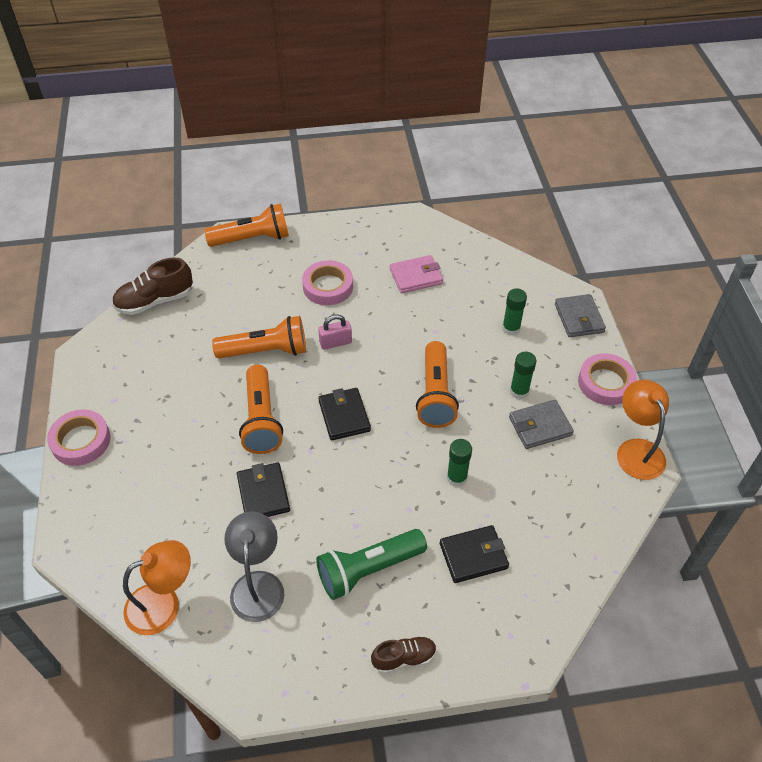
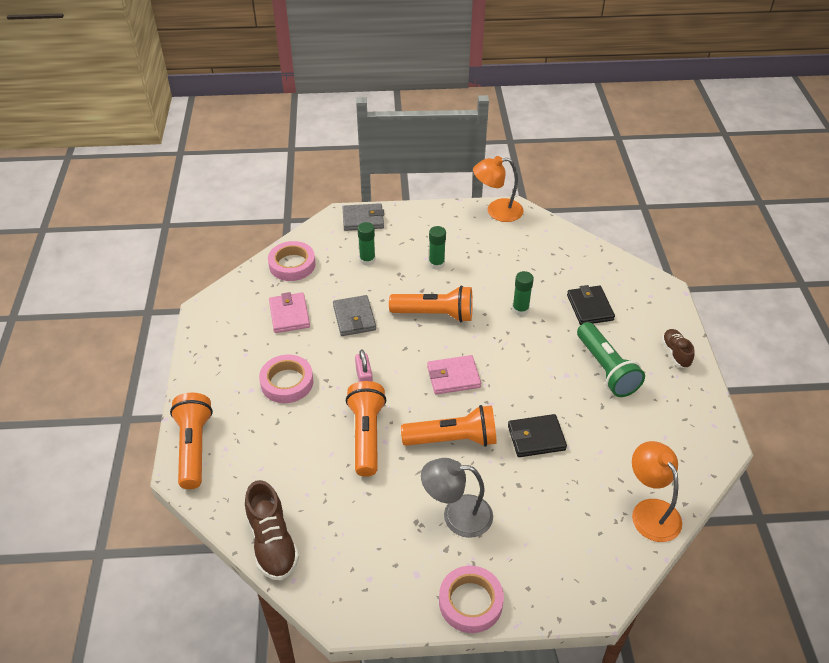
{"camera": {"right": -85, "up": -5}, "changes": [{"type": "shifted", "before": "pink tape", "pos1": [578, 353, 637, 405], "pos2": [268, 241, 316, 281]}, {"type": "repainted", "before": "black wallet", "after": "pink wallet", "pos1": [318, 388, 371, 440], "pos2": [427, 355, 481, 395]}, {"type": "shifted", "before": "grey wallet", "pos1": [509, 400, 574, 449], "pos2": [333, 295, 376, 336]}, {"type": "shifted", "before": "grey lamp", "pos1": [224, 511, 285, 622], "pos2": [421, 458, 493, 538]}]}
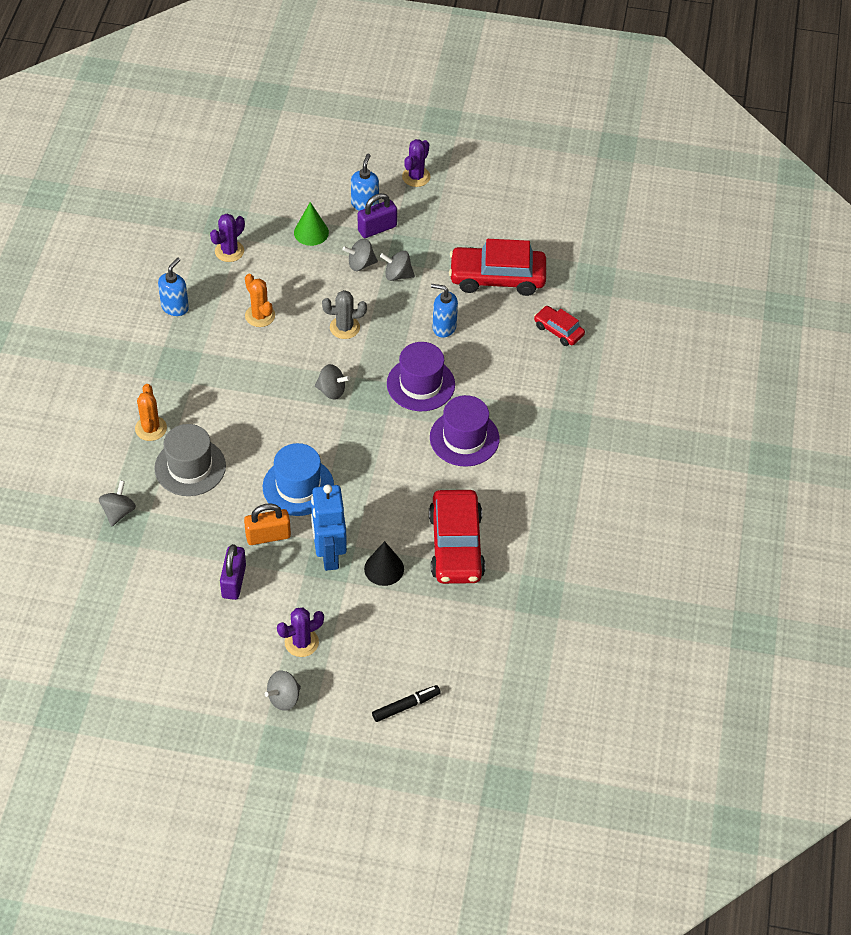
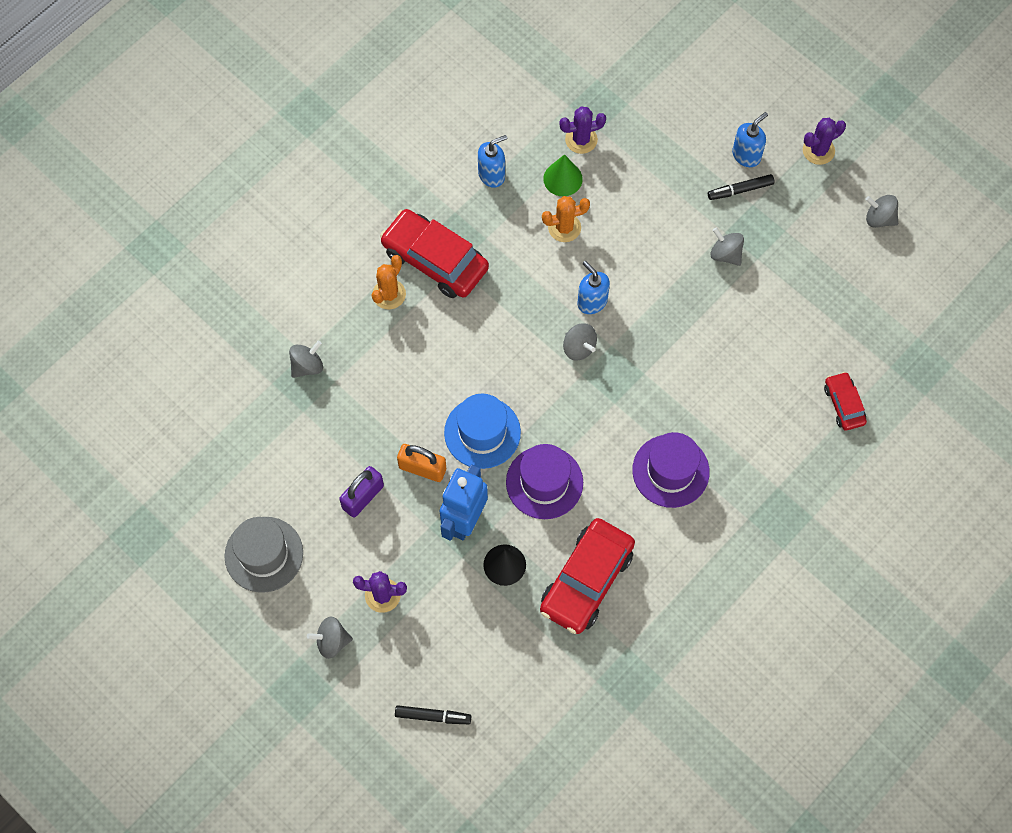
{"camera": {"right": 35, "up": 15}, "changes": [{"type": "swapped", "before": "purple padlock", "after": "black marker", "pos1": [358, 193, 397, 238], "pos2": [708, 174, 775, 200]}, {"type": "shifted", "before": "green cone", "pos1": [294, 202, 329, 246], "pos2": [543, 154, 583, 196]}, {"type": "shifted", "before": "grey spinning top", "pos1": [342, 239, 378, 271], "pos2": [865, 195, 898, 228]}, {"type": "shifted", "before": "red car", "pos1": [449, 239, 546, 296], "pos2": [380, 209, 489, 298]}, {"type": "rotated", "before": "orange cactus", "pos1": [245, 274, 275, 327], "pos2": [542, 196, 590, 242], "turn": 75}, {"type": "shifted", "before": "blue soap dispenser", "pos1": [431, 284, 458, 338], "pos2": [578, 261, 610, 314]}, {"type": "gone", "before": "grey cactus", "pos1": [322, 290, 367, 339]}, {"type": "shifted", "before": "purple hat", "pos1": [387, 342, 455, 411], "pos2": [506, 444, 583, 519]}, {"type": "shifted", "before": "grey hat", "pos1": [154, 424, 226, 496], "pos2": [224, 517, 303, 593]}]}
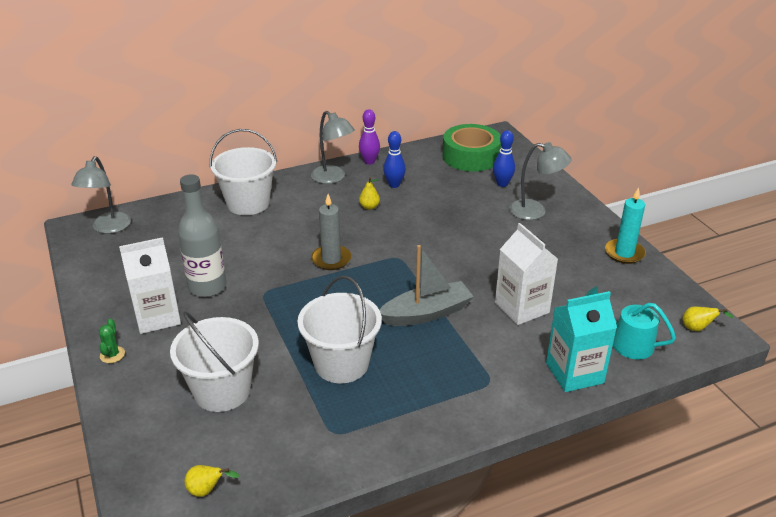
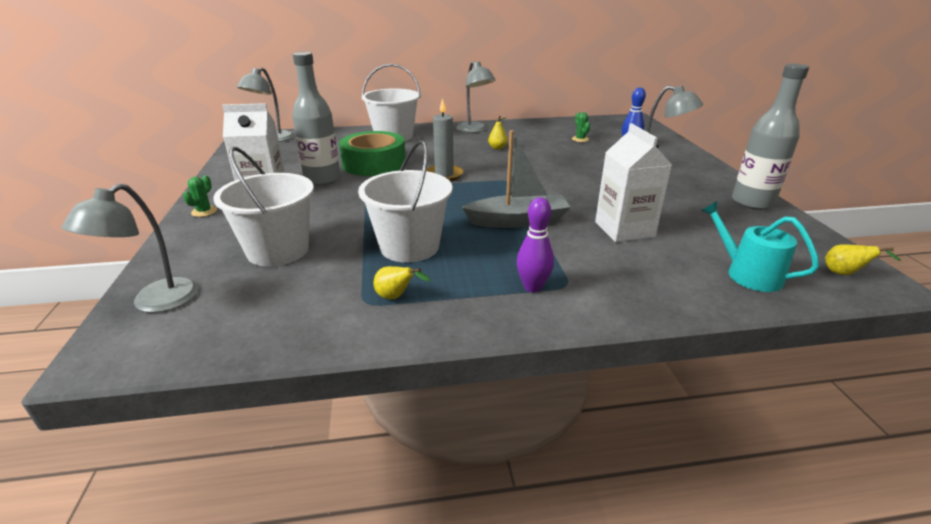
{"camera": {"right": 15, "up": -5}, "changes": [{"type": "shifted", "before": "purple bowling pin", "pos1": [359, 109, 380, 165], "pos2": [517, 198, 554, 292]}, {"type": "shifted", "before": "green tape", "pos1": [443, 124, 501, 172], "pos2": [339, 131, 406, 176]}, {"type": "gone", "before": "blue bowling pin", "pos1": [383, 131, 406, 188]}, {"type": "swapped", "before": "turquoise candle", "after": "grey bottle", "pos1": [605, 187, 646, 264], "pos2": [732, 64, 809, 210]}, {"type": "gone", "before": "turquoise carton", "pos1": [546, 291, 617, 392]}, {"type": "shifted", "before": "yellow pear", "pos1": [185, 465, 239, 497], "pos2": [374, 266, 430, 299]}, {"type": "new", "after": "green cactus", "pos2": [572, 112, 590, 142]}, {"type": "new", "after": "grey lamp", "pos2": [62, 183, 198, 313]}]}
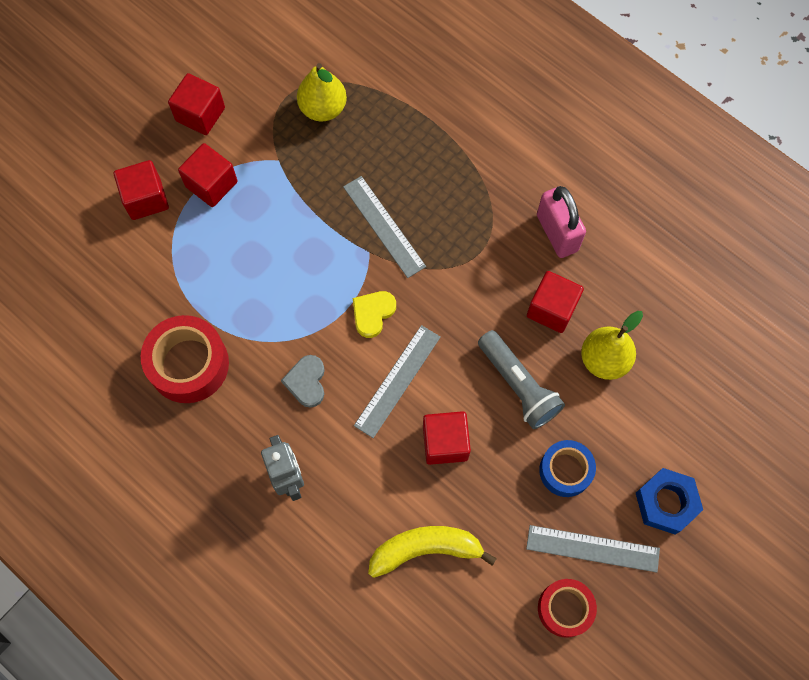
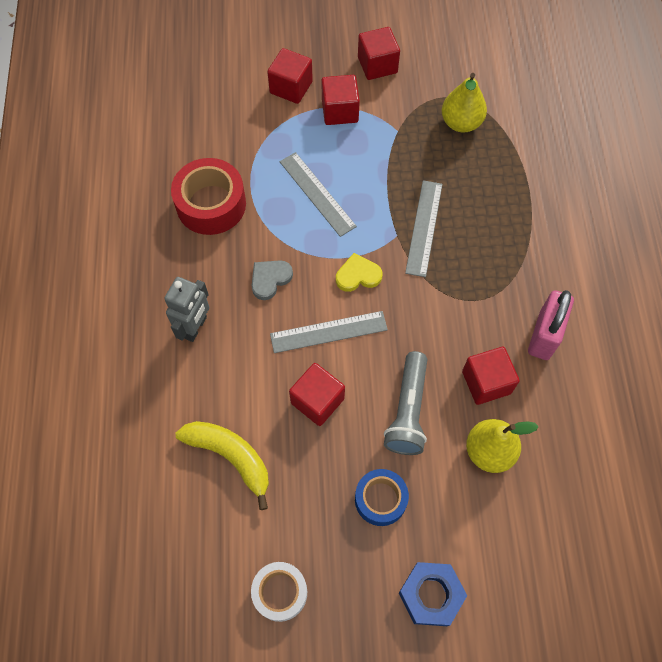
{"camera": {"right": 45, "up": -5}, "changes": [{"type": "shifted", "before": "grey ruler", "pos1": [526, 525, 660, 573], "pos2": [280, 152, 357, 237]}, {"type": "repainted", "before": "red tape", "after": "white tape", "pos1": [538, 579, 597, 638], "pos2": [251, 562, 307, 622]}]}
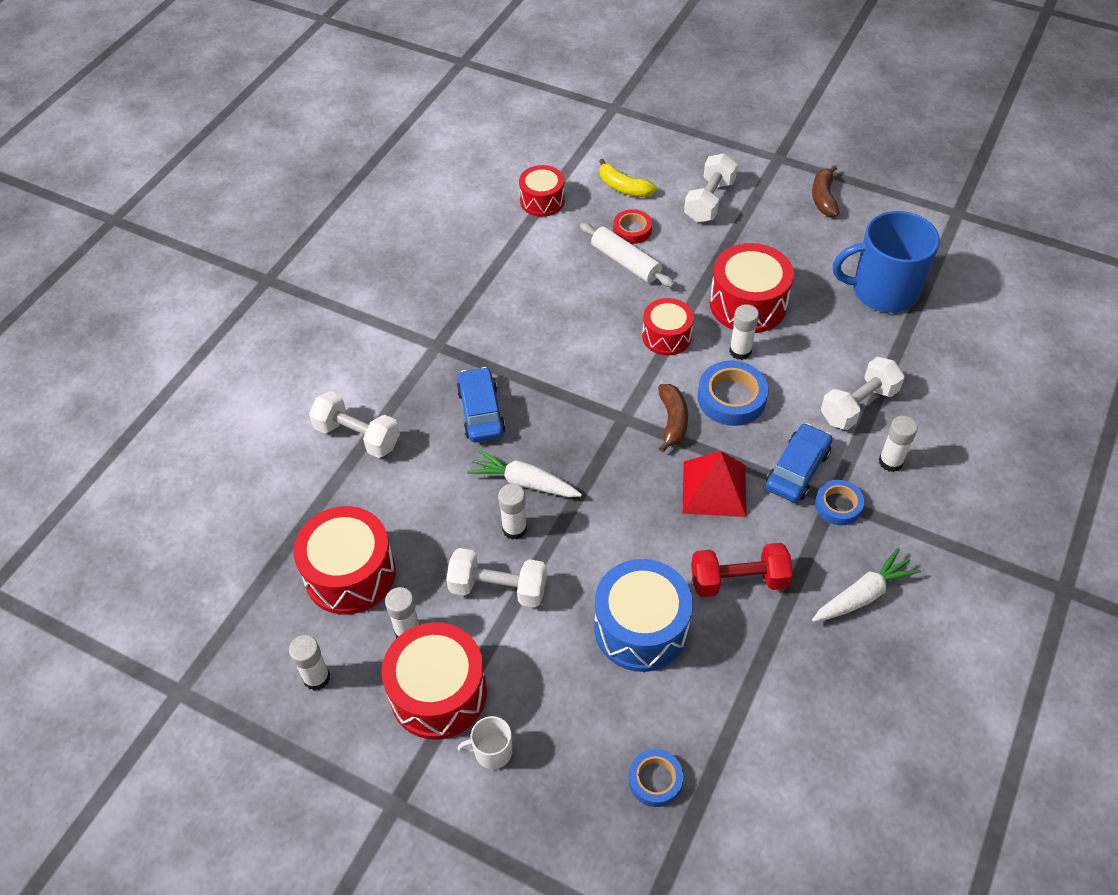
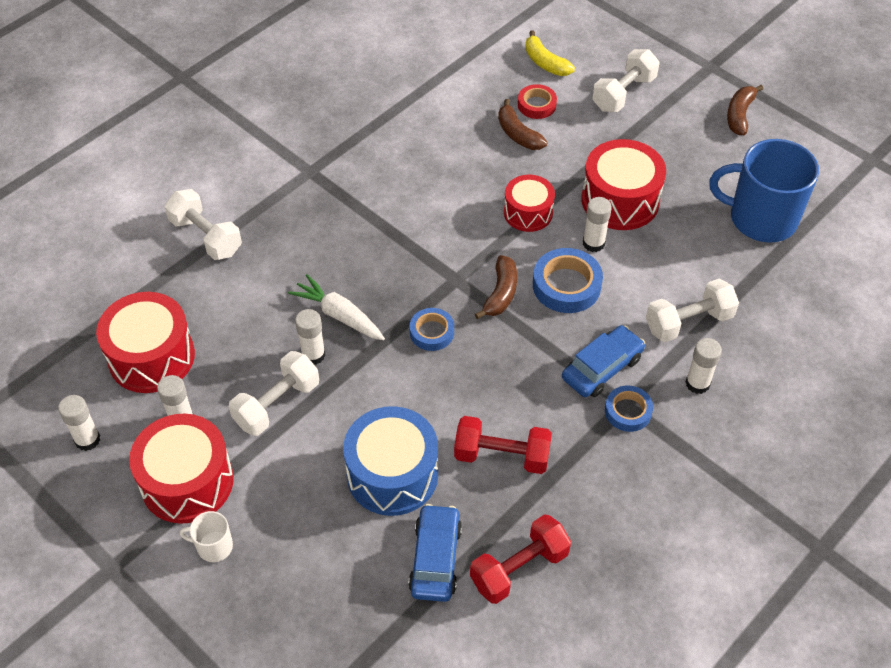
{"camera": {"right": 15, "up": 0}, "changes": [{"type": "gone", "before": "red drum", "pos1": [519, 165, 565, 217]}, {"type": "swapped", "before": "white rolling pin", "after": "brown banana", "pos1": [580, 223, 674, 287], "pos2": [498, 99, 547, 150]}, {"type": "shifted", "before": "blue car", "pos1": [456, 367, 506, 442], "pos2": [408, 504, 462, 602]}, {"type": "gone", "before": "red pyramid", "pos1": [683, 451, 746, 517]}, {"type": "rotated", "before": "white dumbbell", "pos1": [446, 548, 547, 607], "pos2": [229, 351, 319, 436], "turn": -75}, {"type": "gone", "before": "white carrot", "pos1": [812, 548, 921, 622]}, {"type": "shifted", "before": "blue tape", "pos1": [628, 749, 683, 807], "pos2": [410, 308, 454, 351]}, {"type": "new", "after": "red dumbbell", "pos2": [470, 514, 571, 604]}]}
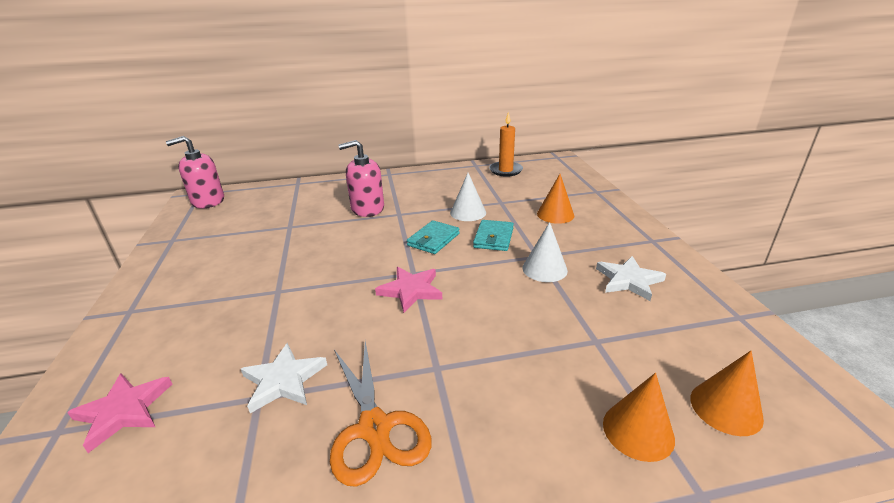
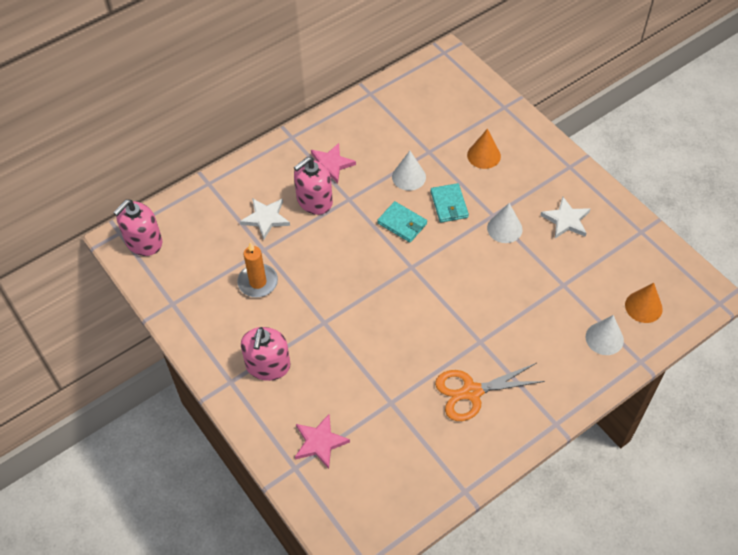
{"camera": {"right": -25, "up": 25}, "changes": [{"type": "shifted", "before": "orange candle", "pos1": [489, 112, 523, 177], "pos2": [237, 242, 278, 297]}, {"type": "rotated", "before": "turquoise wallet", "pos1": [407, 220, 460, 254], "pos2": [377, 201, 427, 242], "turn": -60}, {"type": "shifted", "before": "pink star", "pos1": [375, 267, 442, 313], "pos2": [311, 143, 356, 183]}, {"type": "rotated", "before": "orange scissors", "pos1": [330, 341, 431, 487], "pos2": [435, 363, 545, 421], "turn": 120}, {"type": "shifted", "before": "white star", "pos1": [241, 343, 327, 413], "pos2": [240, 198, 290, 239]}, {"type": "repainted", "before": "orange cone", "after": "white cone", "pos1": [603, 373, 675, 462], "pos2": [586, 315, 624, 355]}, {"type": "new", "after": "pink soap dispenser", "pos2": [241, 327, 290, 381]}]}
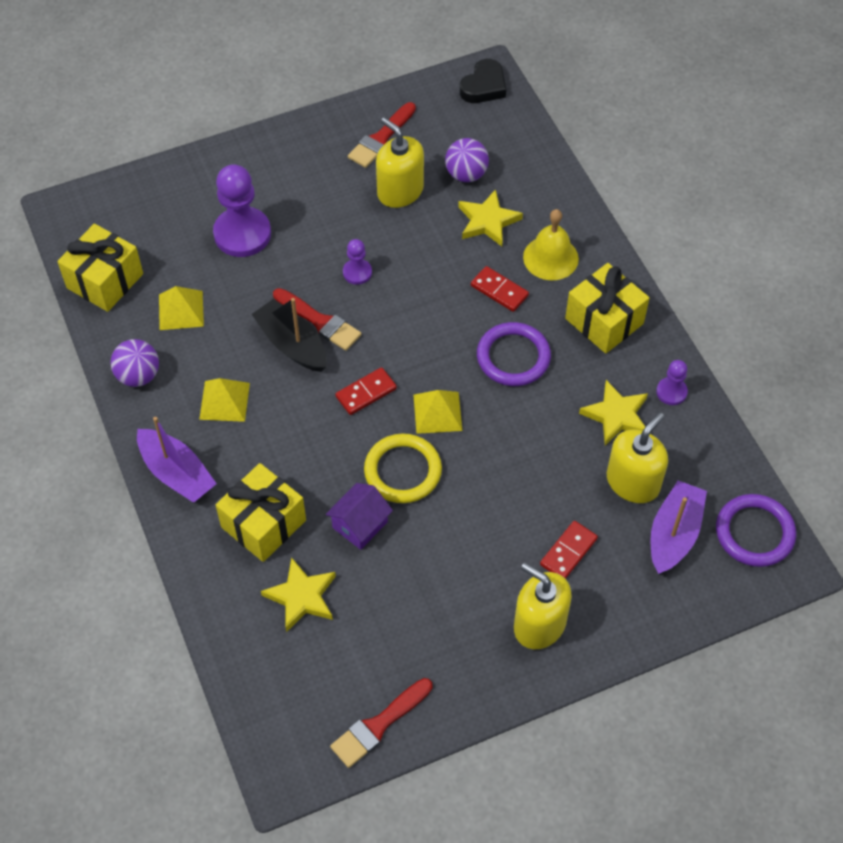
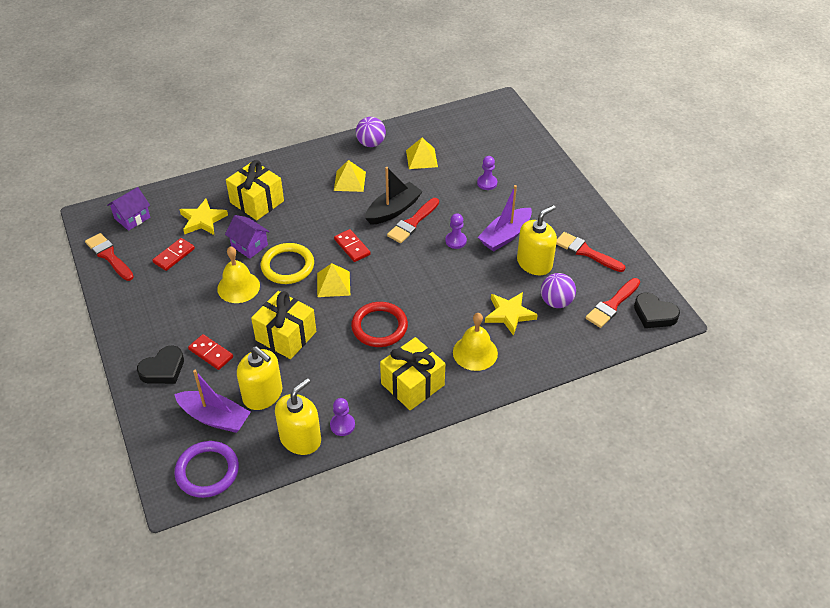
{"camera": {"right": 90, "up": -10}, "changes": [{"type": "scaled", "before": "purple pawn", "pos1": [213, 164, 271, 257], "pos2": [477, 156, 497, 190], "scale": 0.5}, {"type": "shifted", "before": "yellow gift", "pos1": [57, 224, 143, 312], "pos2": [251, 291, 316, 359]}, {"type": "shifted", "before": "red domino", "pos1": [471, 266, 529, 312], "pos2": [152, 238, 195, 271]}, {"type": "repainted", "before": "purple ring", "after": "red ring", "pos1": [477, 322, 551, 386], "pos2": [351, 302, 408, 347]}, {"type": "gone", "before": "yellow star", "pos1": [579, 380, 648, 445]}, {"type": "shifted", "before": "purple boat", "pos1": [137, 417, 217, 503], "pos2": [478, 185, 532, 252]}, {"type": "shifted", "before": "yellow soap dispenser", "pos1": [514, 563, 572, 649], "pos2": [275, 378, 321, 455]}, {"type": "new", "after": "purple house", "pos2": [107, 187, 150, 231]}, {"type": "new", "after": "yellow bell", "pos2": [217, 246, 260, 303]}, {"type": "new", "after": "red brush", "pos2": [586, 278, 640, 328]}, {"type": "new", "after": "black heart", "pos2": [137, 346, 184, 384]}]}
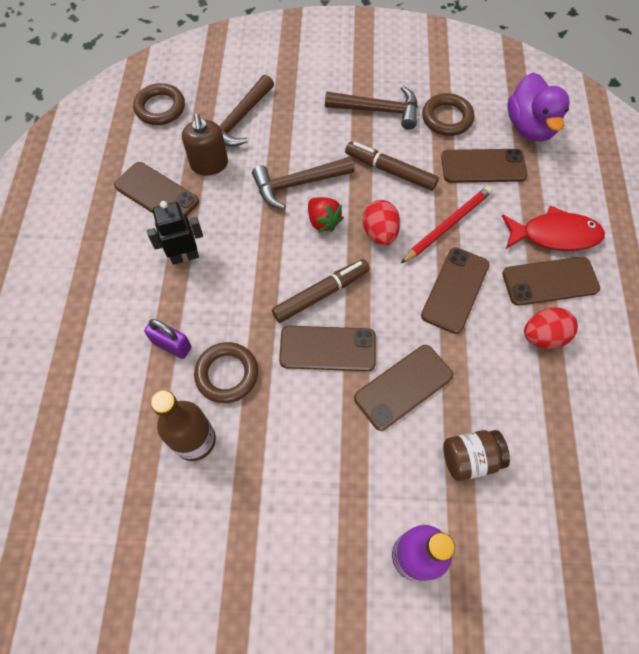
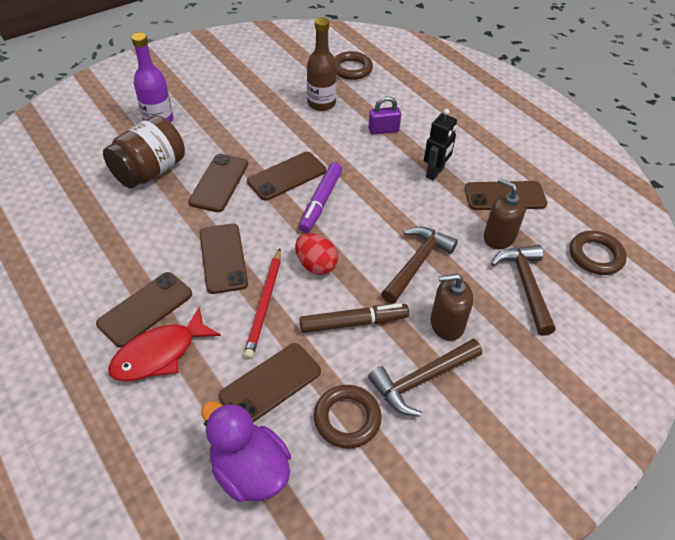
{"camera": {"right": 140, "up": -15}, "changes": [{"type": "gone", "before": "red strawberry", "pos1": [308, 197, 344, 233]}, {"type": "repainted", "before": "brown marker", "after": "purple marker", "pos1": [272, 259, 370, 323], "pos2": [299, 162, 342, 233]}, {"type": "gone", "before": "red egg", "pos1": [524, 308, 578, 349]}, {"type": "shifted", "before": "brown ring", "pos1": [194, 342, 258, 403], "pos2": [334, 51, 373, 80]}, {"type": "scaled", "before": "brown jar", "pos1": [443, 430, 510, 481], "pos2": [103, 115, 185, 188], "scale": 1.62}, {"type": "new", "after": "brown soap dispenser", "pos2": [431, 274, 473, 341]}]}
